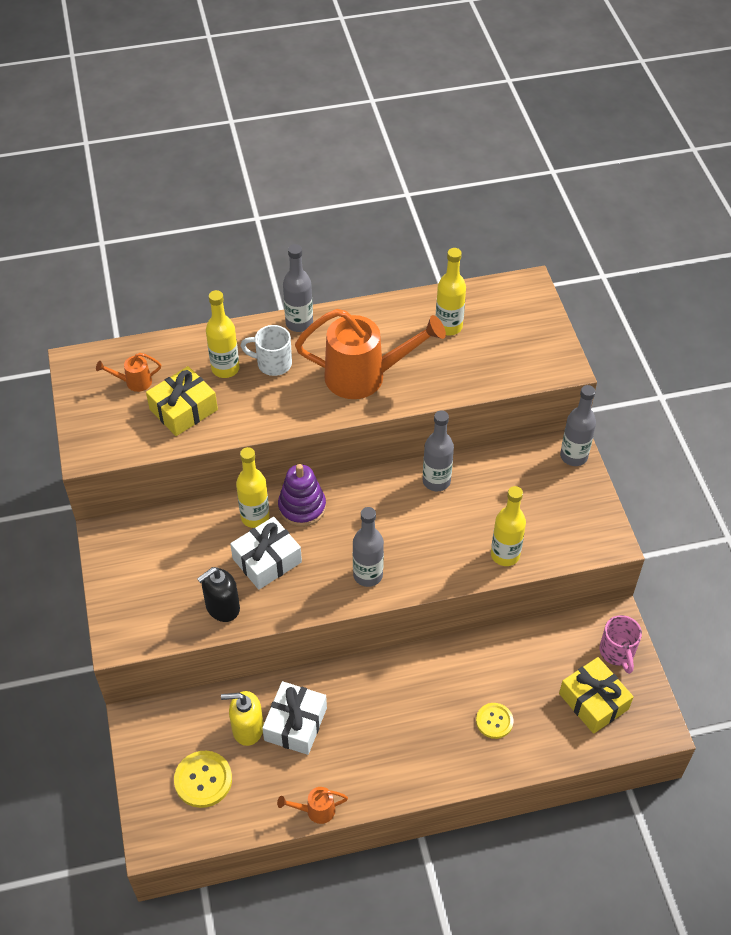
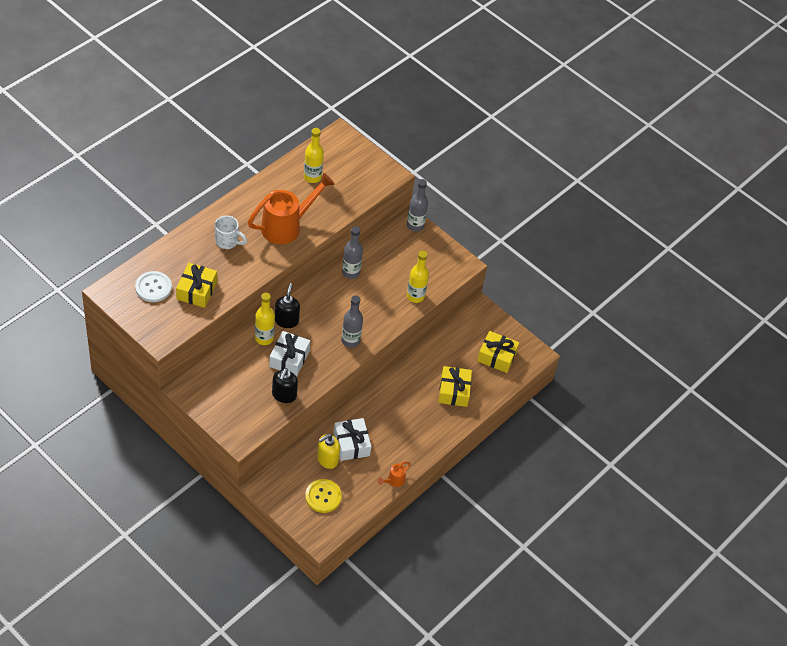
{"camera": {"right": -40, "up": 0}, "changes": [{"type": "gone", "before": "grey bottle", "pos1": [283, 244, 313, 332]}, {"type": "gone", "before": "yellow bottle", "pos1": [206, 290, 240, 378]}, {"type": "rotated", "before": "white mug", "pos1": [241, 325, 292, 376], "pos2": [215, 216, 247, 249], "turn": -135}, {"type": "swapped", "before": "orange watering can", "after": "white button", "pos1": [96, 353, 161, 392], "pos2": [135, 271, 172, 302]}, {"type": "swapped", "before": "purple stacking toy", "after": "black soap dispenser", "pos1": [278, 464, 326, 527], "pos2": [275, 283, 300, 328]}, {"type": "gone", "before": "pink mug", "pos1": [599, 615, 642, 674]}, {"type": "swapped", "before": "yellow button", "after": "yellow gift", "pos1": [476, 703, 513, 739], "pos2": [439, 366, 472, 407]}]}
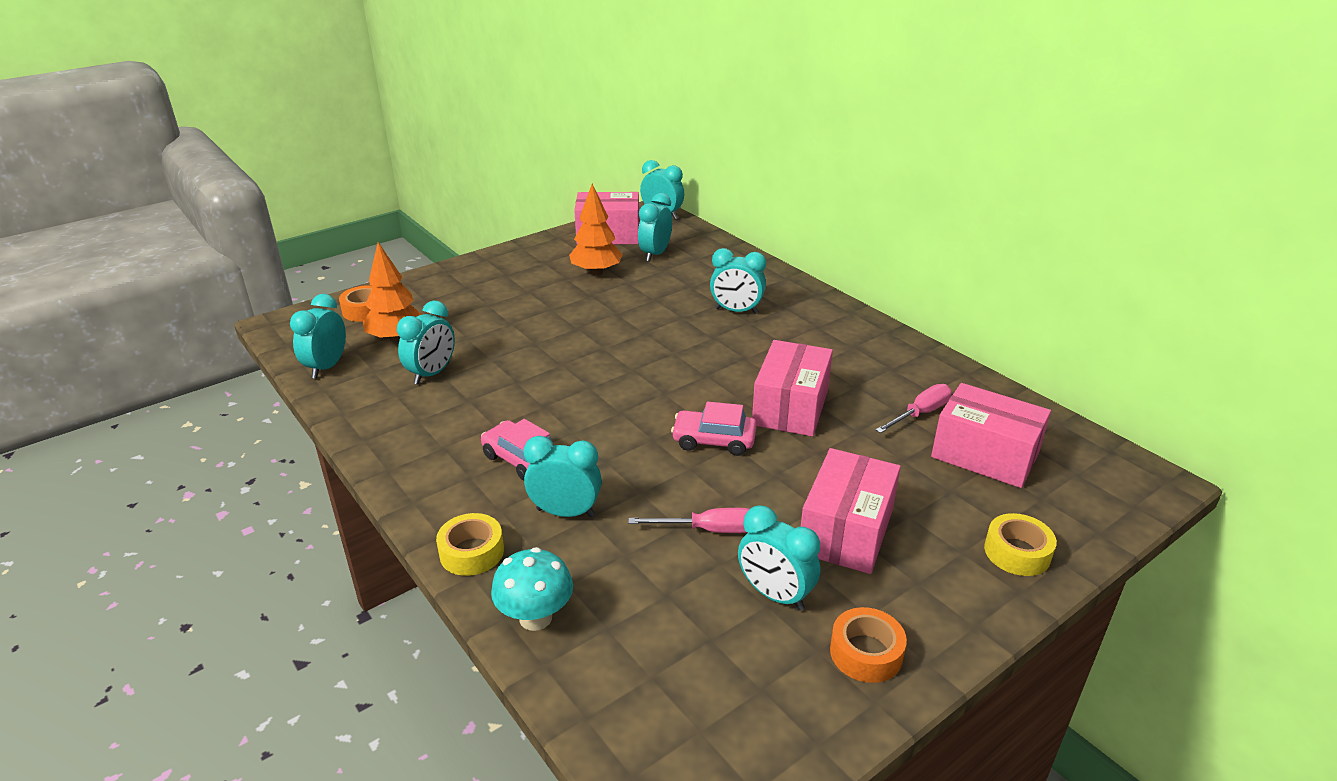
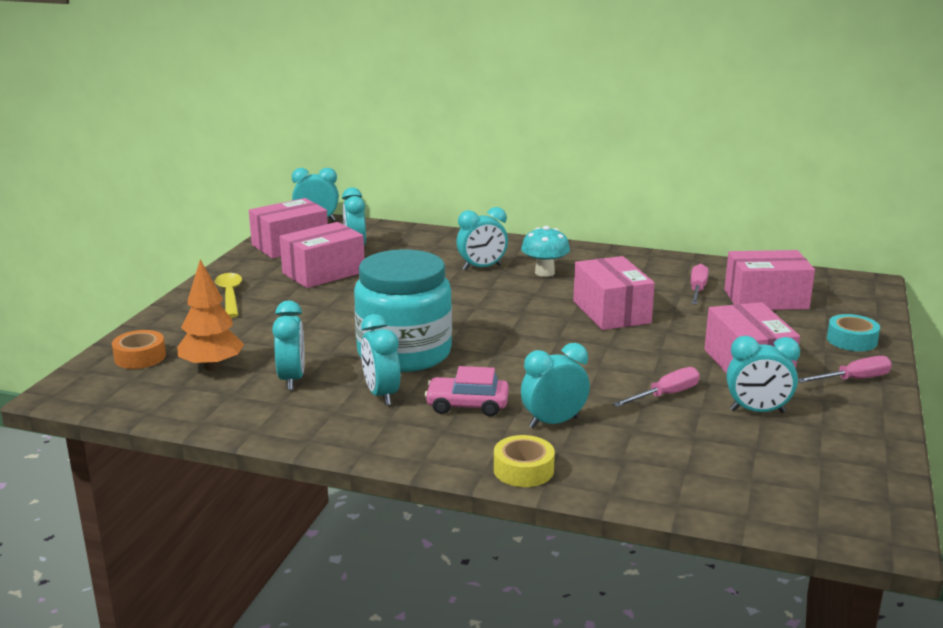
{"camera": {"right": -35, "up": -10}, "changes": [{"type": "swapped", "before": "orange tree", "after": "pink box", "pos1": [569, 184, 623, 275], "pos2": [280, 222, 364, 288]}, {"type": "shifted", "before": "turquoise clock", "pos1": [290, 294, 346, 379], "pos2": [361, 314, 400, 405]}, {"type": "gone", "before": "pink car", "pos1": [671, 402, 757, 456]}, {"type": "repainted", "before": "yellow tape", "after": "turquoise tape", "pos1": [984, 513, 1057, 576], "pos2": [827, 314, 880, 351]}, {"type": "shifted", "before": "turquoise mushroom", "pos1": [491, 547, 573, 631], "pos2": [521, 226, 570, 277]}, {"type": "gone", "before": "orange tape", "pos1": [830, 607, 907, 683]}, {"type": "new", "after": "turquoise jar", "pos2": [354, 249, 452, 372]}, {"type": "new", "after": "yellow spoon", "pos2": [215, 273, 242, 318]}, {"type": "new", "after": "pink screwdriver", "pos2": [798, 356, 892, 383]}]}
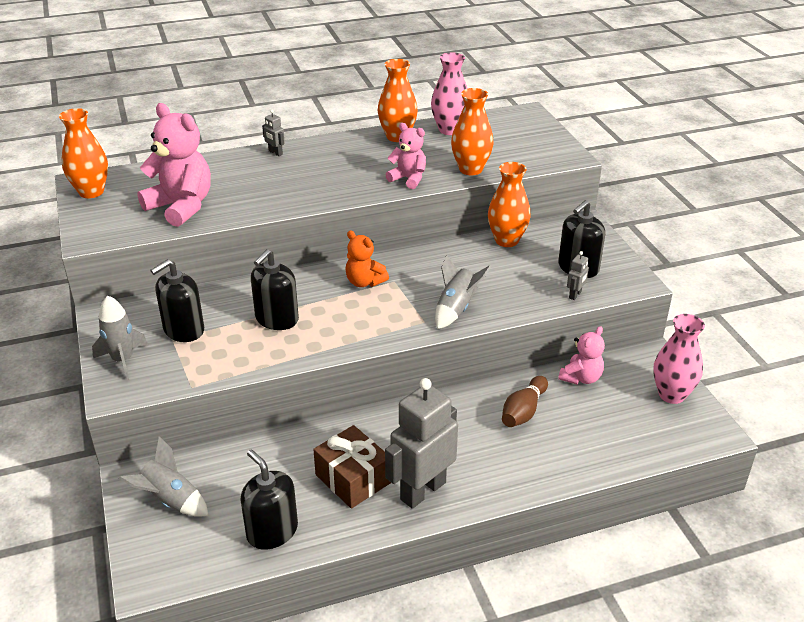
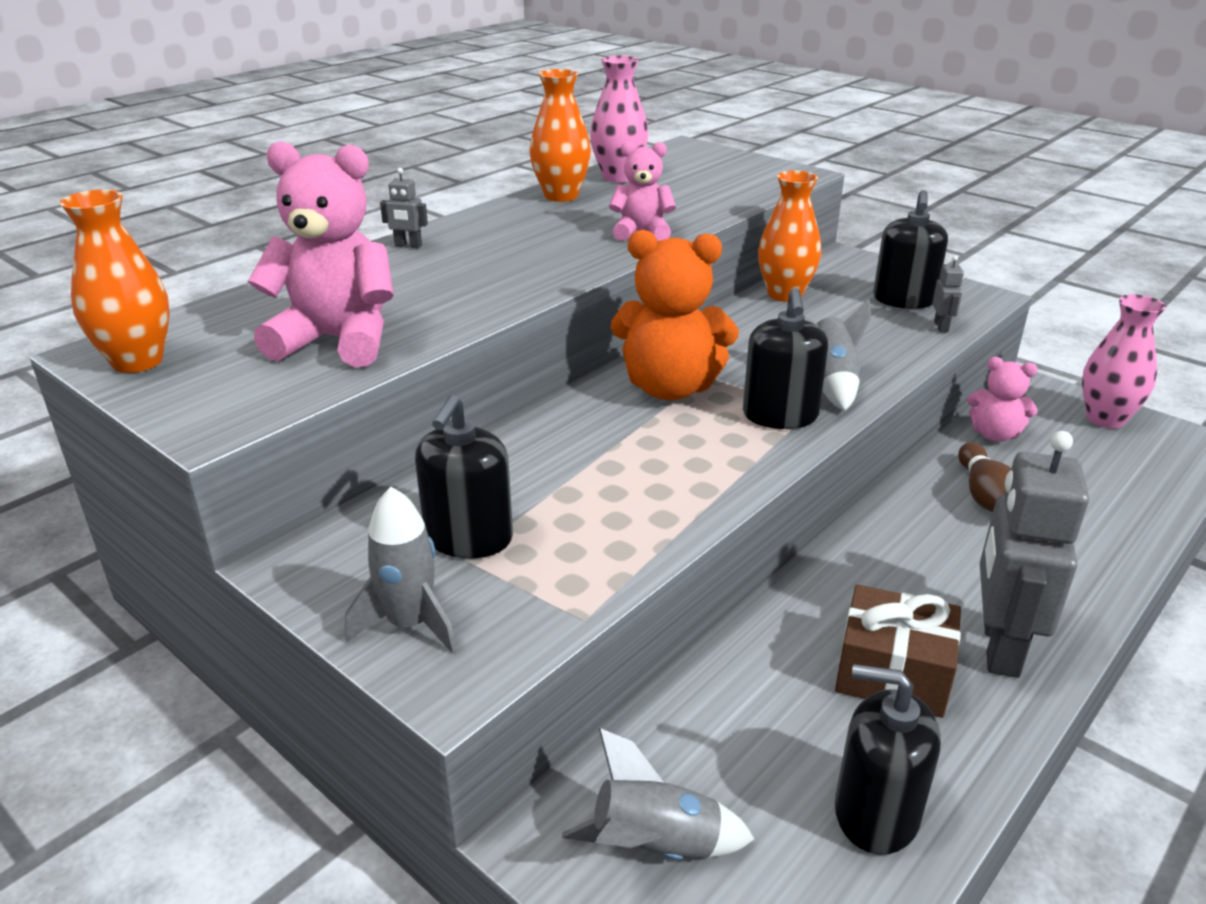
{"camera": {"right": -30, "up": -5}, "changes": [{"type": "gone", "before": "orange vase", "pos1": [451, 88, 494, 175]}, {"type": "scaled", "before": "orange teddy bear", "pos1": [345, 230, 389, 287], "pos2": [611, 230, 739, 400], "scale": 1.74}, {"type": "shifted", "before": "black soap dispenser", "pos1": [251, 249, 299, 330], "pos2": [743, 288, 828, 429]}, {"type": "rotated", "before": "pink teddy bear", "pos1": [558, 326, 605, 385], "pos2": [967, 357, 1038, 442], "turn": 105}]}
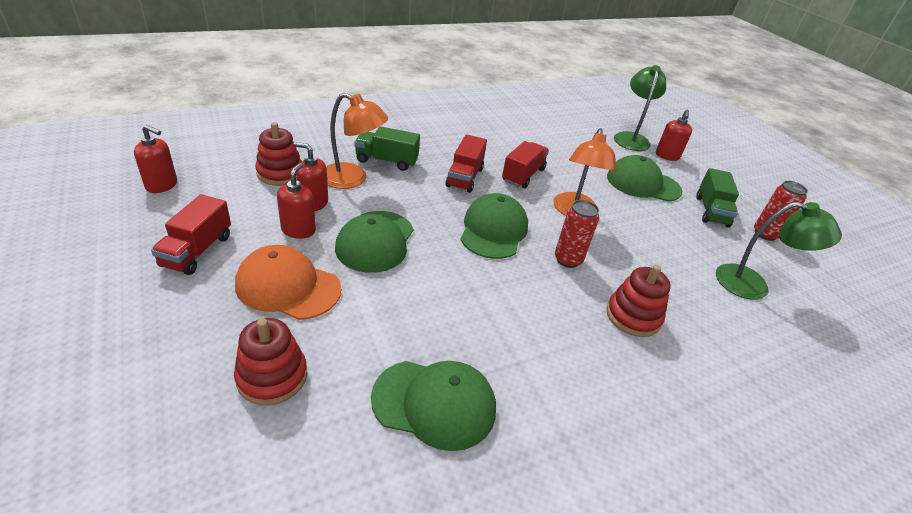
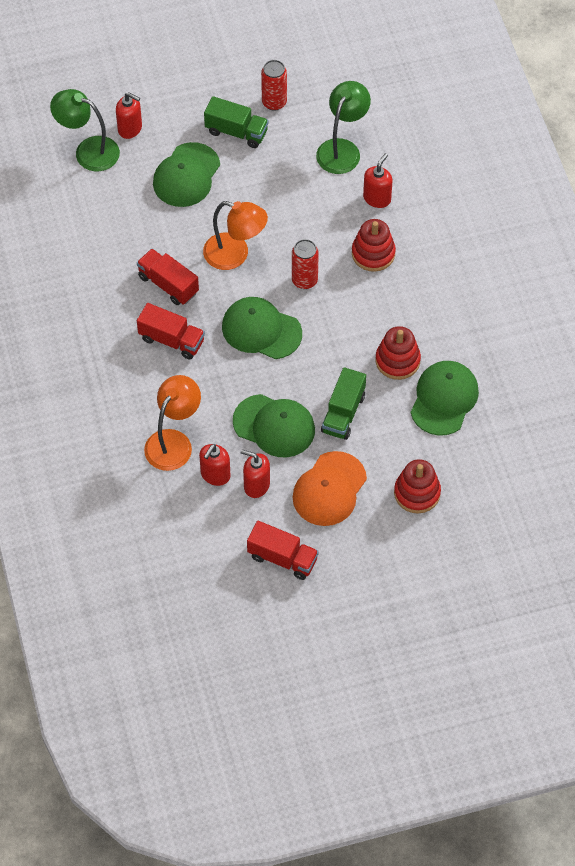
{"camera": {"right": -75, "up": 20}, "changes": [{"type": "shifted", "before": "red stacking toy", "pos1": [255, 122, 302, 186], "pos2": [376, 326, 421, 380]}, {"type": "shifted", "before": "red soap dispenser", "pos1": [134, 125, 177, 193], "pos2": [363, 153, 393, 208]}, {"type": "shifted", "before": "green truck", "pos1": [354, 126, 420, 171], "pos2": [321, 367, 366, 440]}]}
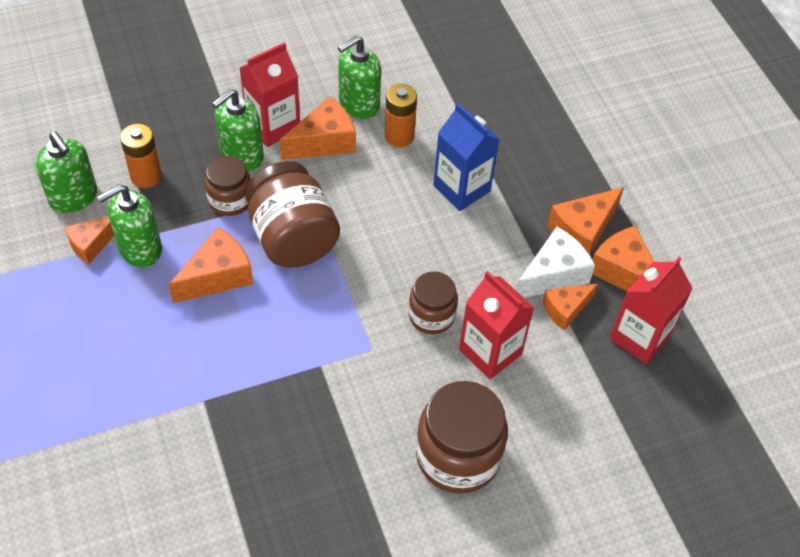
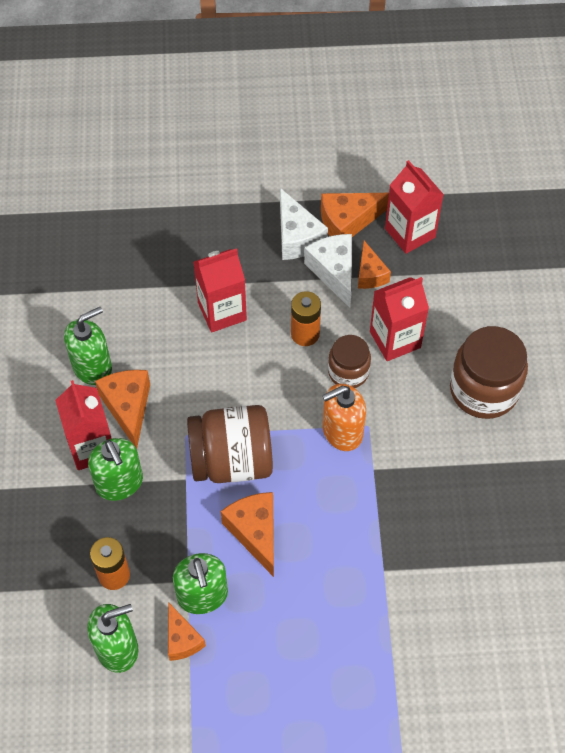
{"camera": {"right": -70, "up": 5}, "changes": [{"type": "rotated", "before": "green soap dispenser", "pos1": [338, 35, 381, 119], "pos2": [64, 307, 112, 385], "turn": -105}, {"type": "shifted", "before": "orange battery", "pos1": [385, 84, 417, 147], "pos2": [291, 291, 321, 346]}, {"type": "repainted", "before": "blue carton", "after": "red carton", "pos1": [433, 103, 500, 211], "pos2": [193, 248, 247, 332]}, {"type": "gone", "before": "brown jar", "pos1": [205, 156, 250, 216]}, {"type": "repainted", "before": "orange cheese", "after": "white cheese", "pos1": [548, 187, 624, 255], "pos2": [280, 188, 328, 260]}, {"type": "new", "after": "orange soap dispenser", "pos2": [322, 384, 366, 451]}]}
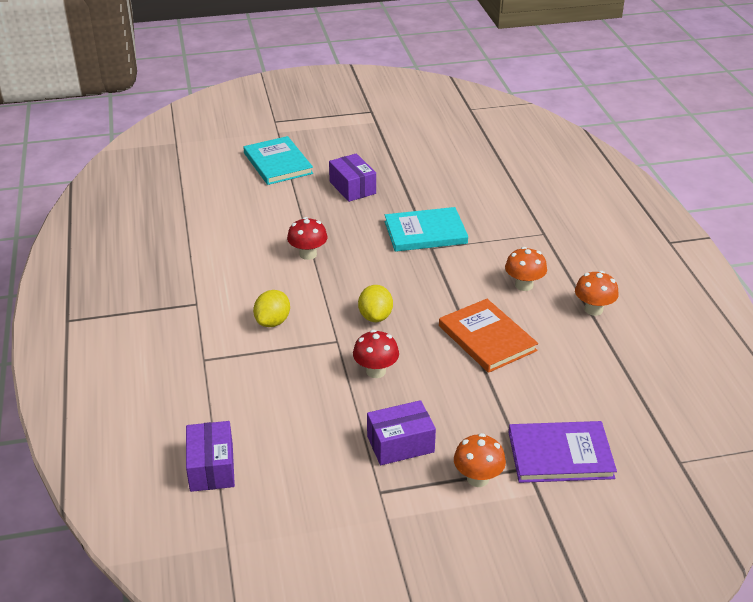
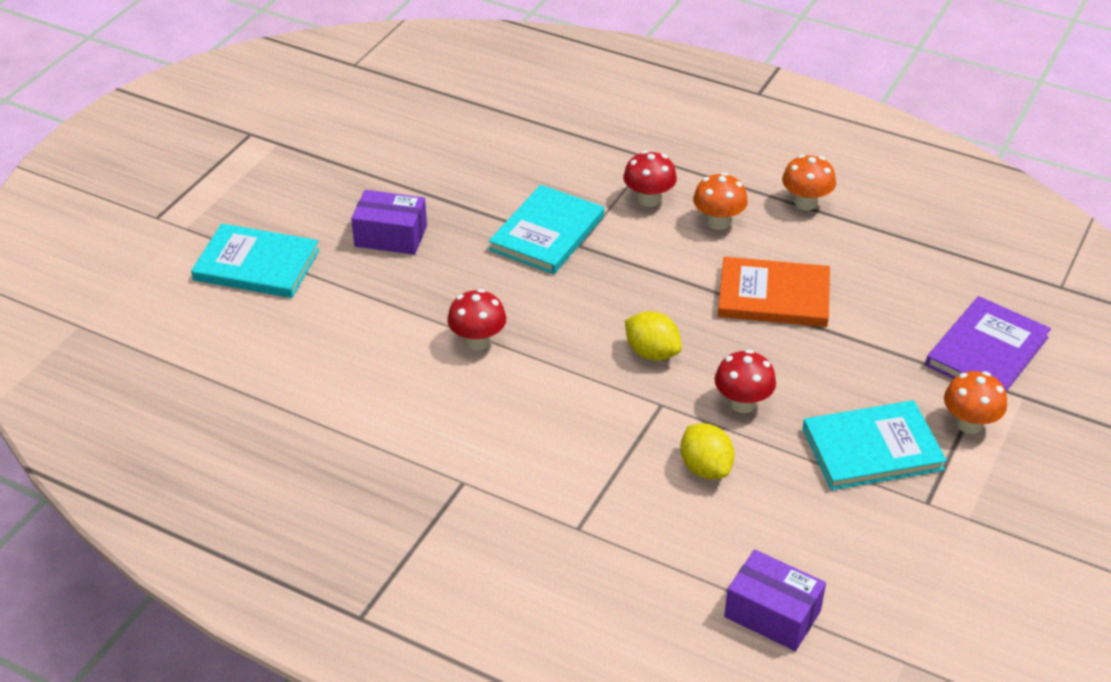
{"camera": {"right": -50, "up": 5}, "changes": [{"type": "shifted", "before": "yellow lemon", "pos1": [253, 290, 290, 327], "pos2": [680, 423, 735, 479]}, {"type": "swapped", "before": "purple box", "after": "turquoise book", "pos1": [367, 400, 436, 465], "pos2": [803, 400, 947, 490]}, {"type": "new", "after": "red mushroom", "pos2": [623, 150, 677, 207]}]}
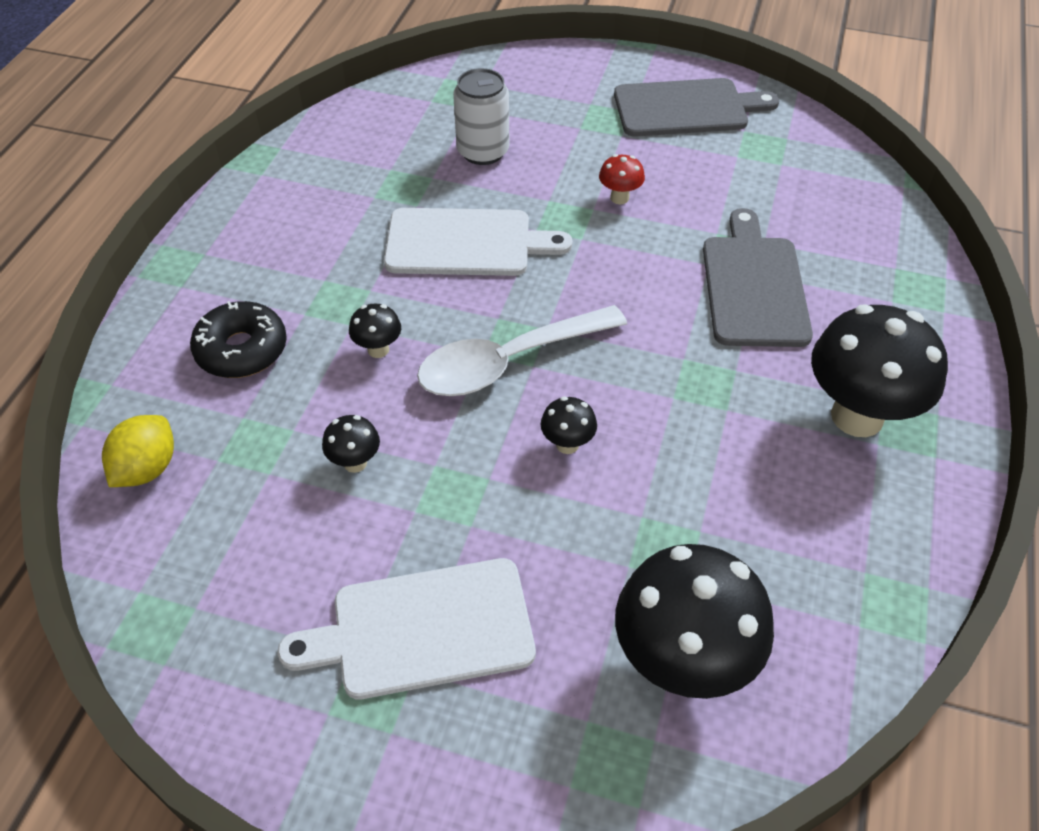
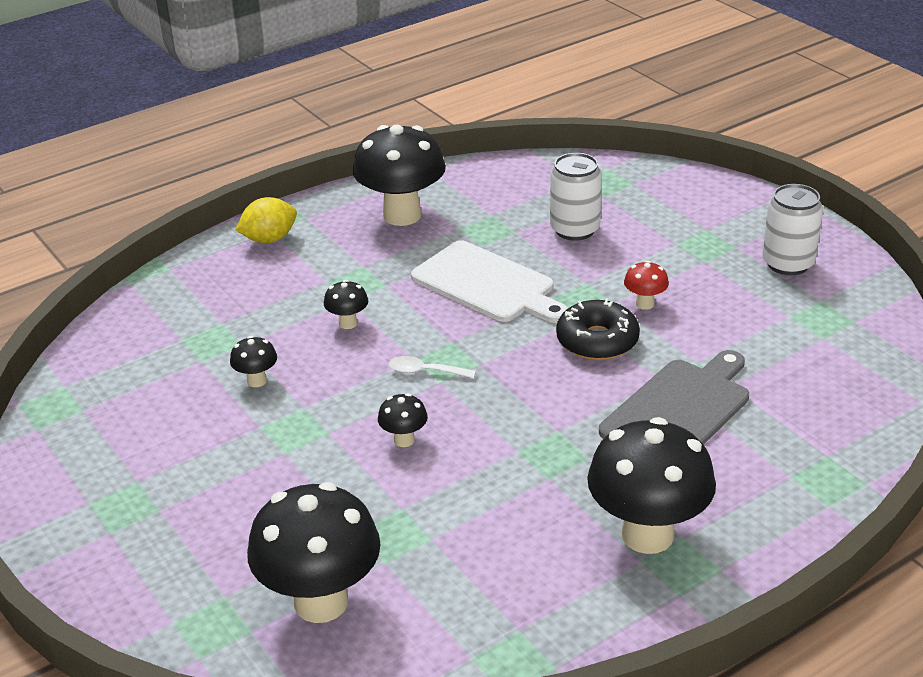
{"camera": {"right": 40, "up": -15}, "changes": [{"type": "swapped", "before": "grey cutting board", "after": "white can", "pos1": [614, 78, 779, 137], "pos2": [763, 184, 823, 275]}, {"type": "shifted", "before": "black donut", "pos1": [190, 301, 287, 378], "pos2": [556, 299, 640, 360]}, {"type": "scaled", "before": "white spoon", "pos1": [417, 305, 627, 396], "pos2": [389, 356, 476, 378], "scale": 0.43}, {"type": "shifted", "before": "yellow lemon", "pos1": [102, 415, 174, 487], "pos2": [235, 197, 297, 243]}, {"type": "gone", "before": "white cutting board", "pos1": [277, 558, 536, 699]}, {"type": "new", "after": "black mushroom", "pos2": [353, 125, 446, 226]}]}
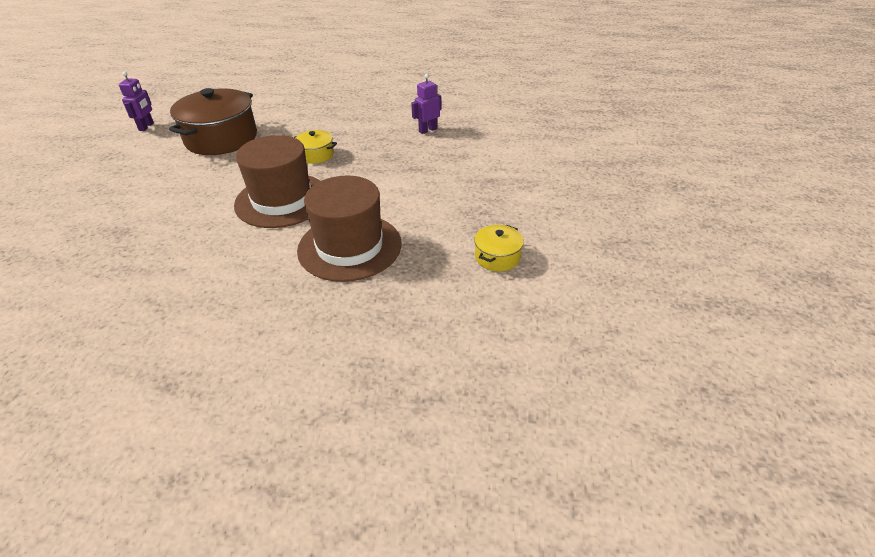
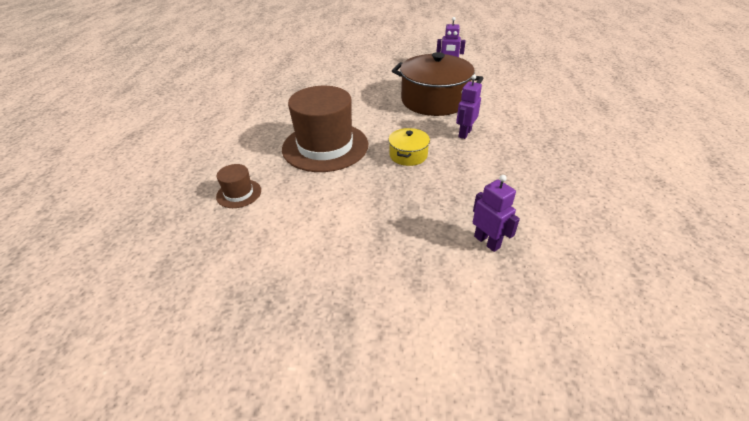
{"camera": {"right": 90, "up": 0}, "changes": [{"type": "scaled", "before": "brown hat", "pos1": [297, 176, 402, 282], "pos2": [216, 164, 261, 208], "scale": 0.44}, {"type": "gone", "before": "yellow pot", "pos1": [474, 225, 524, 272]}, {"type": "new", "after": "purple robot", "pos2": [456, 75, 482, 139]}]}
